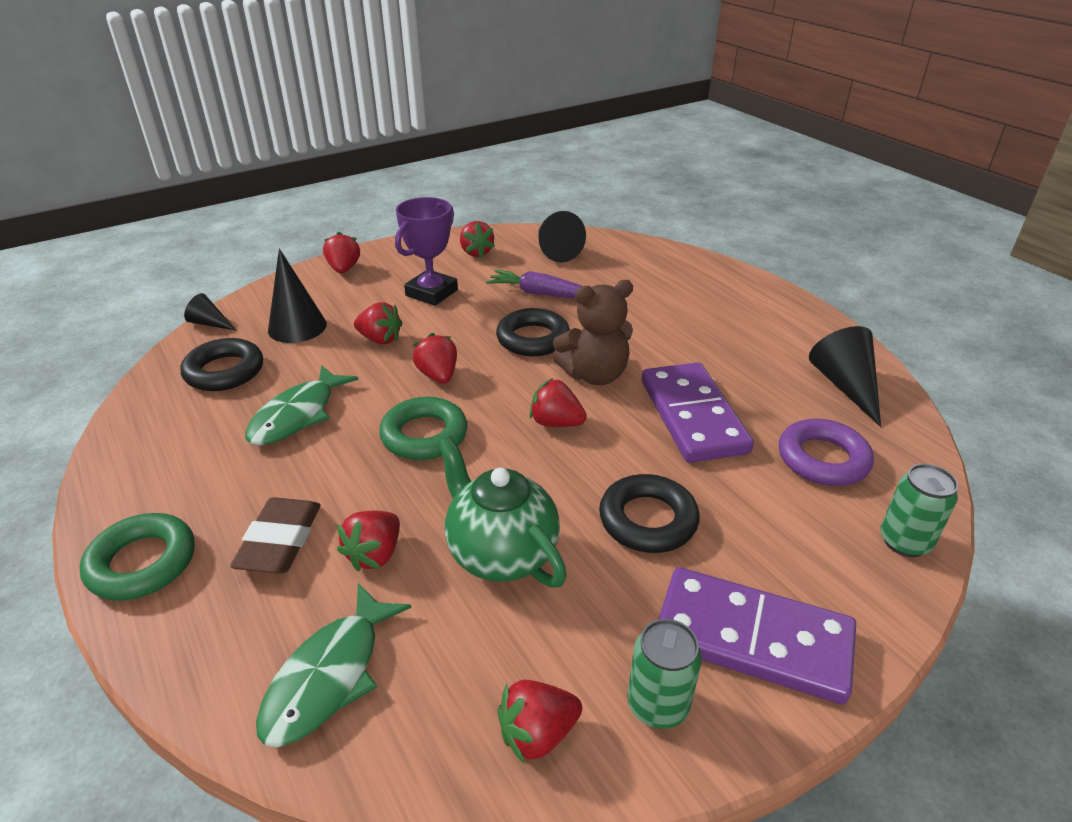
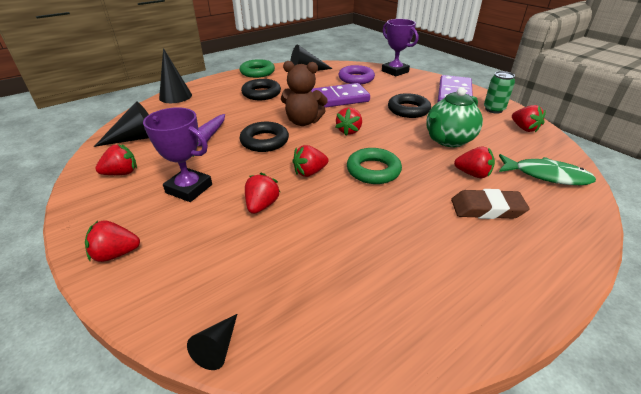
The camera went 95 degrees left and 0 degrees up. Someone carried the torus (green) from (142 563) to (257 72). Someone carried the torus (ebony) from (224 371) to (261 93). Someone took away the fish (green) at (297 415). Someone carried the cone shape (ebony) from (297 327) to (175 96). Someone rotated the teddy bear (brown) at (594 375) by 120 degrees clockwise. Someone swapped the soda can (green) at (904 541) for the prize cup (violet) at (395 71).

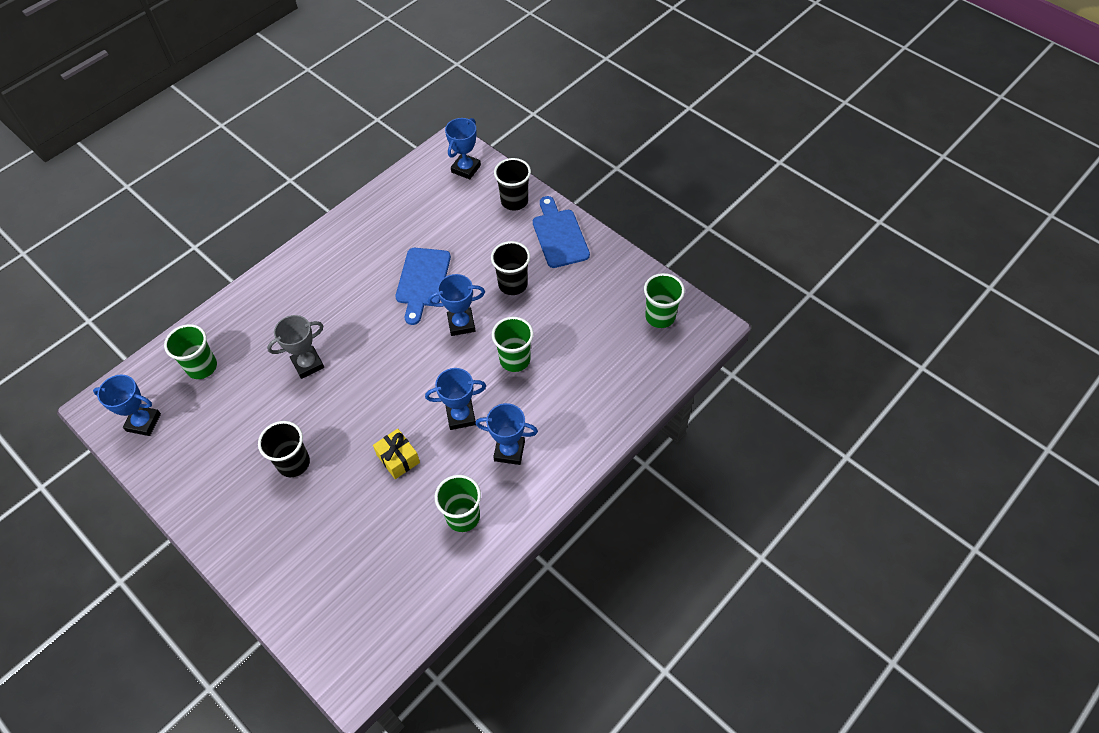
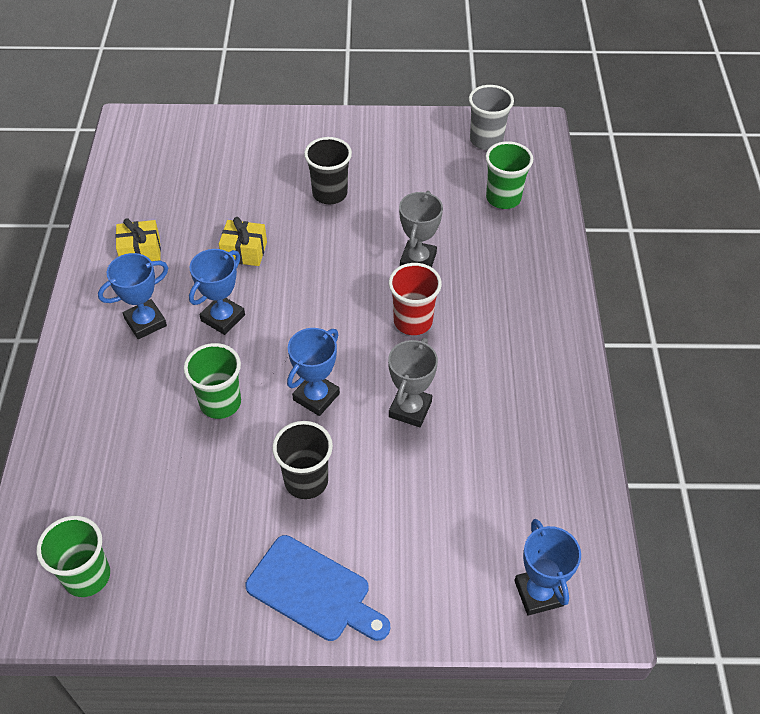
The camera went 135 degrees right and 5 degrees down. Someone swapped the prize cup (royal blue) at (143 422) for the beaker (grey) at (486 140). Someone swapped the bread board (royal blue) at (422 281) for the prize cup (grey) at (410 409). Someone swapped the beaker (green) at (463 516) for the wrapped gift (bright yellow) at (140 252). Someone took away the beaker (ebony) at (514 201). Someone put down the beaker (crimson) at (413 321).

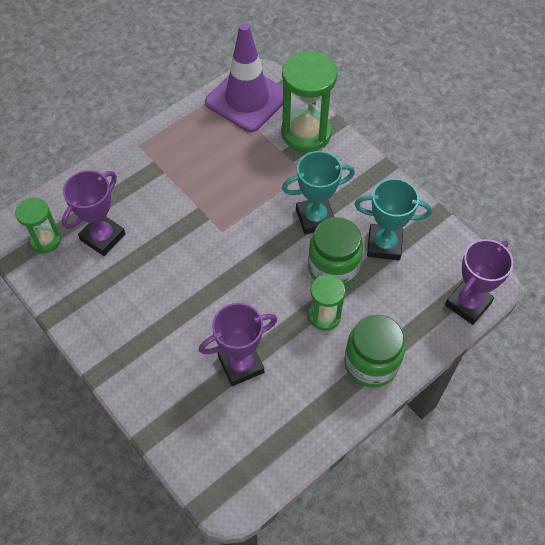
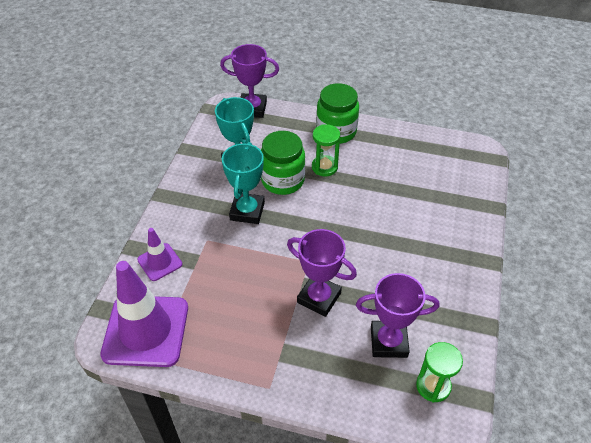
The camera went 125 degrees left and 10 degrees down. Someone carried the prize cup (violet) from (241 364) to (319 298). Someone swapped the sandglass (green) at (306 133) for the safety cone (violet) at (160 262). Someone rotated the prize cup (turquoise) at (315 218) by 60 degrees clockwise.

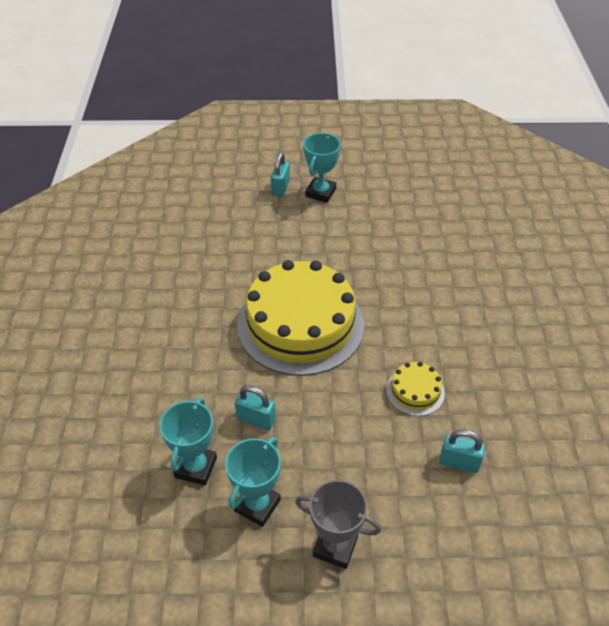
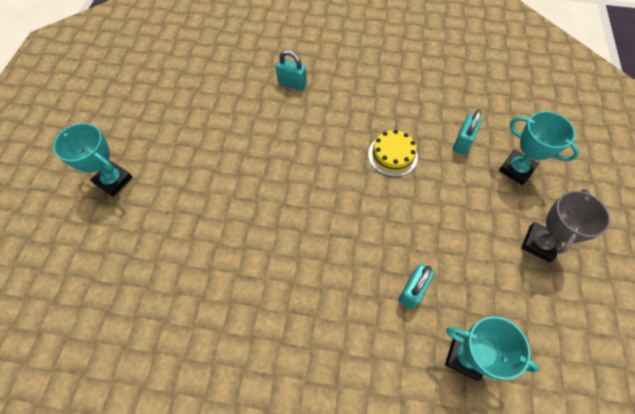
The camera went 80 degrees left and 15 degrees up. Someone carried the prize cup (turquoise) from (257 505) to (516 169). Someone took away the cake (bright yellow) at (300 324). Someone carried the small lock (turquoise) from (280 188) to (292 83).

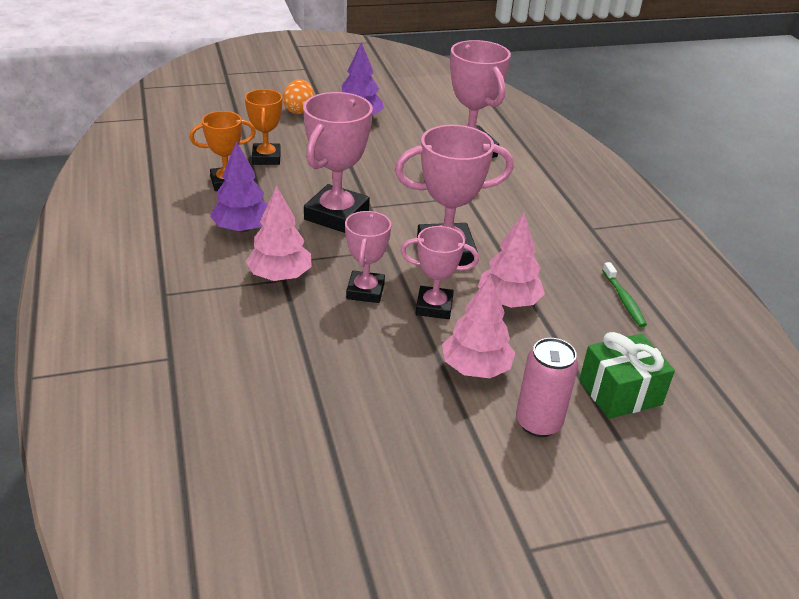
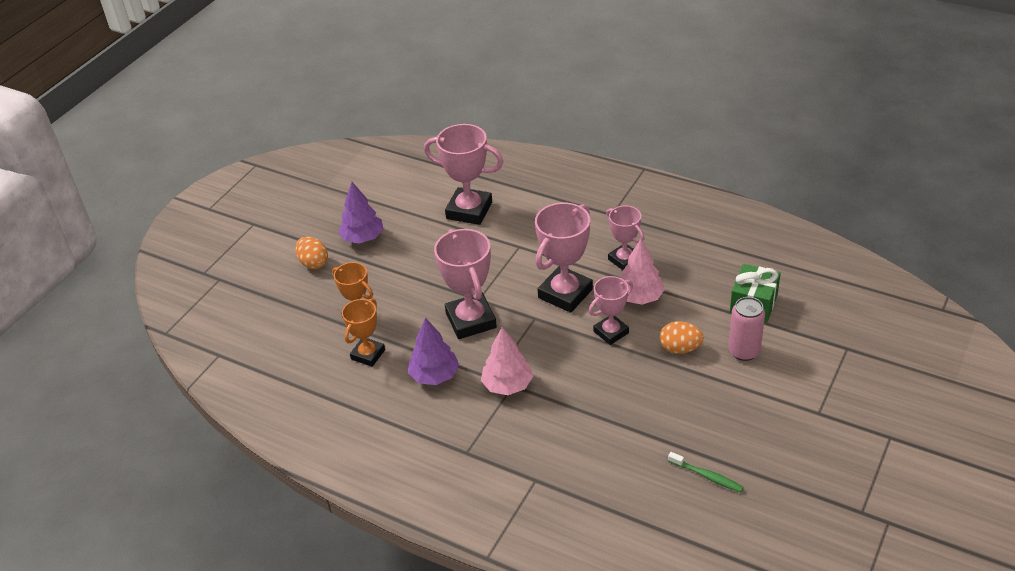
The camera went 40 degrees left and 5 degrees up. Someone carried the prize cup (rosy) from (365 291) to (624 260). Someone swapped the toy tree (rosy) at (476 368) for the egg shape (orange) at (680 348). Someone carried the toothbrush (green) from (624 300) to (707 476).

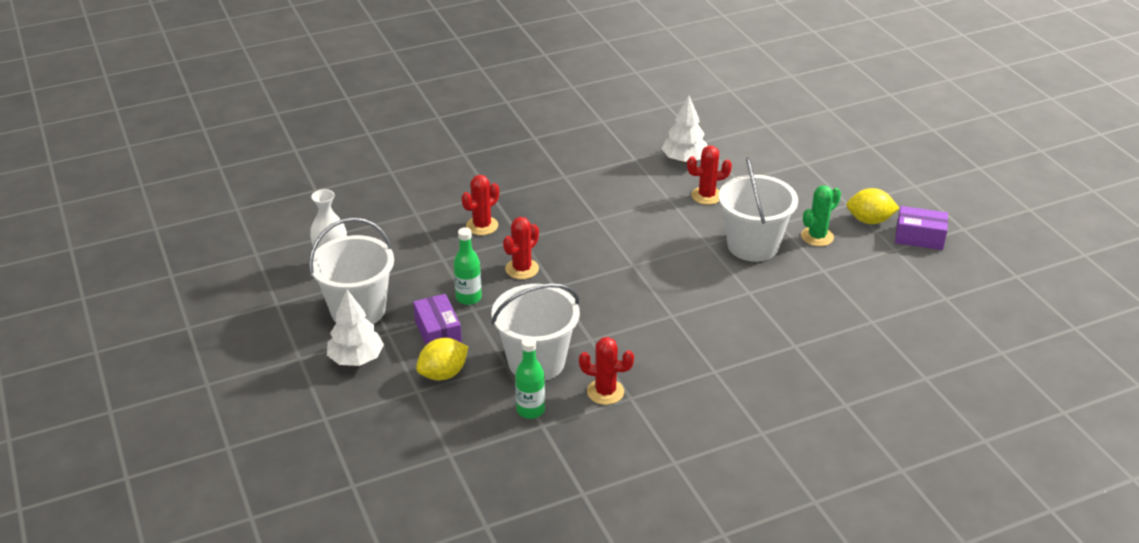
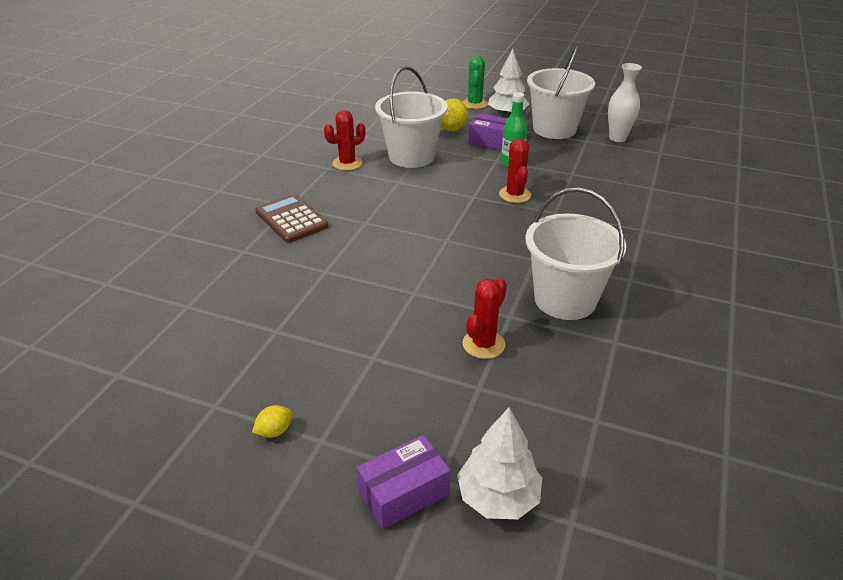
The camera went 135 degrees right and 0 degrees up. Someone took away the cactus (crimson) at (482 226). Someone took away the bottle (green) at (530 410). Someone carried the toy tree (white) from (684 160) to (498 497). Someone carried the pail (white) from (753 245) to (565 299). Someone carried the cactus (green) from (817 236) to (474 104). Someone scaled the citrus fruit (bright yellow) at (869 220) by 0.56. Someone carried the box (violet) from (919 237) to (404 492). Someone put down the pocket calculator (brown) at (291 219).

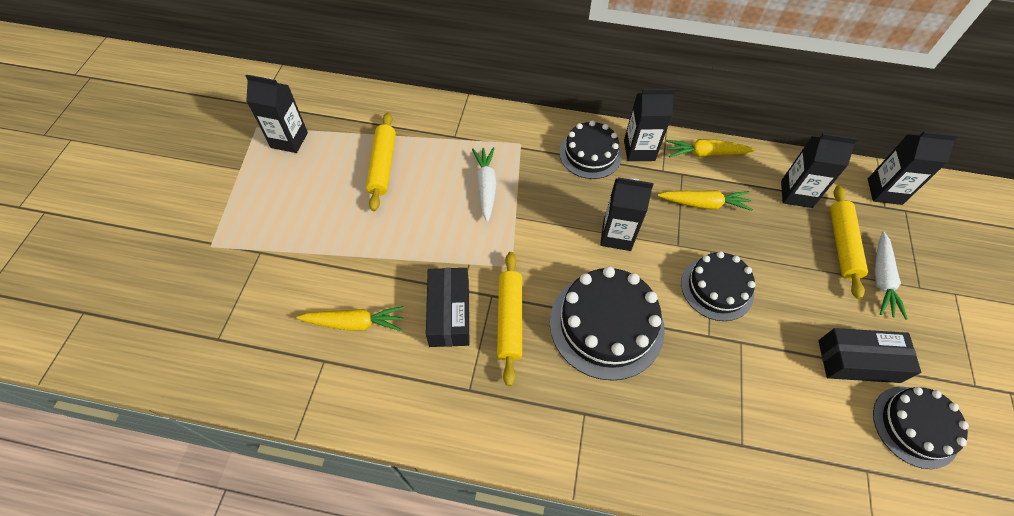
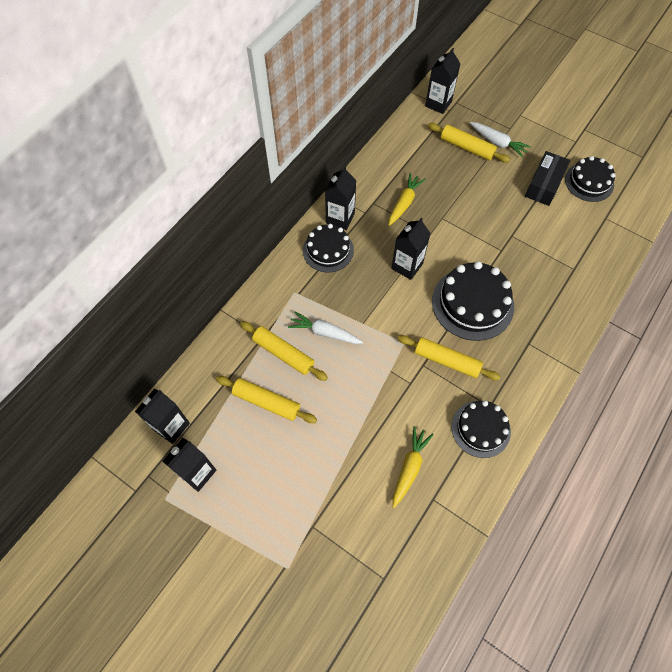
The camera went 65 degrees left and 5 degrees up. Someone took away the box (ebony) at (449 313). Someone took away the root vegetable (bright yellow) at (705 154). Someone carried the cake (ebony) from (717 288) to (480 429). Someone carried the juice carton (ebony) from (796 194) to (171 426). Someone put down the rolling pin (bright yellow) at (283 353).

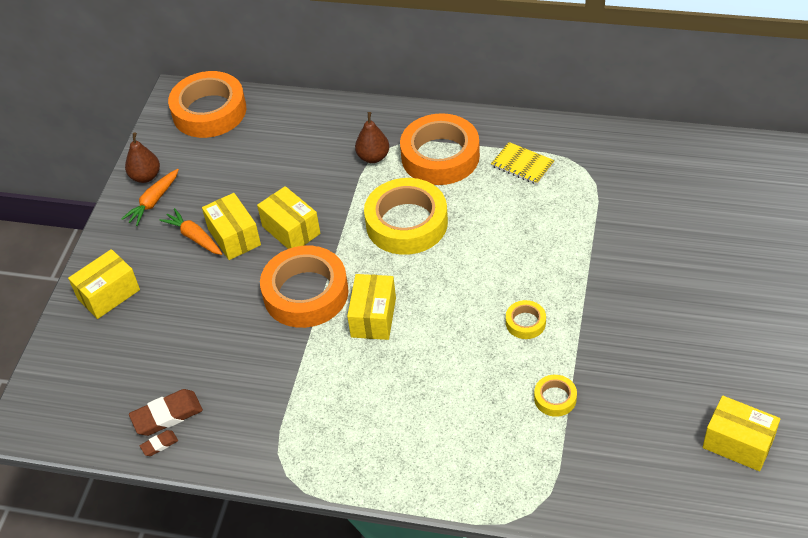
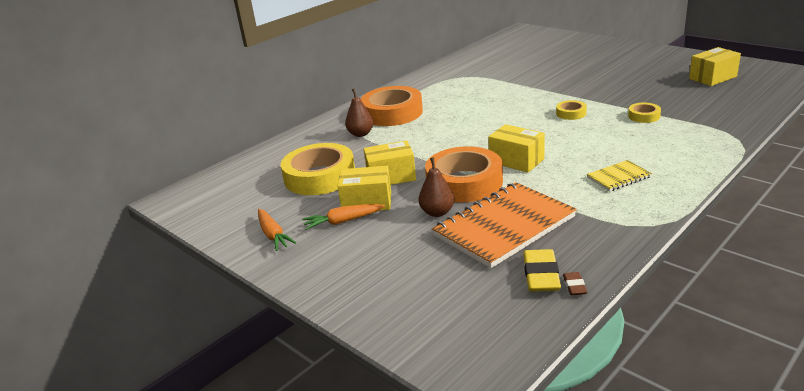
The camera went 60 degrees left and 20 degrees down. Someone took away the box (bright yellow) at (109 294). Someone carried the pear fruit (brown) from (146 176) to (437 212). Someone repainted the gum eraser (brown) at (167 415), which became the gum eraser (bright yellow) at (541 275). Someone took away the roll of tape (orange) at (209 111). Someone carried the roll of tape (bright yellow) from (406 223) to (320 176). Someone carried the notebook (bright yellow) from (522 165) to (618 177). Someone put down the notebook (orange) at (504 226).

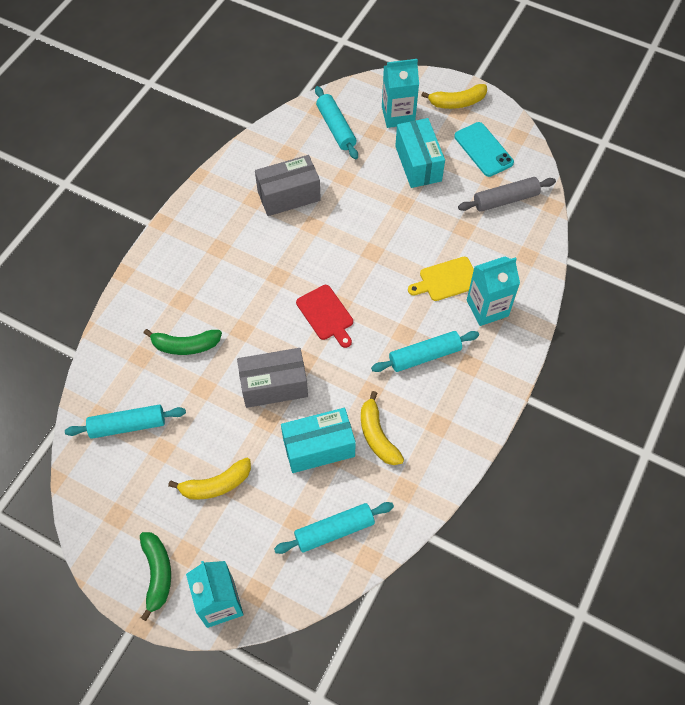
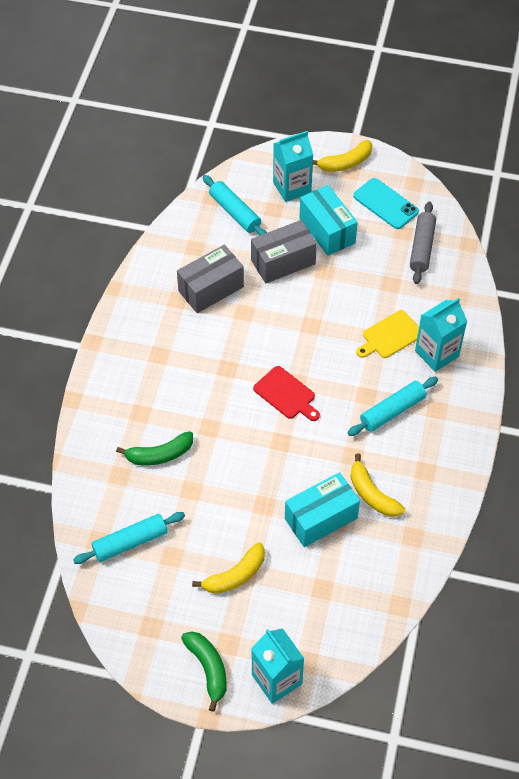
The camera went 15 degrees left and 5 degrees down. Someone carried the box (grey) from (274 386) to (283 262). Someone took away the rolling pin (turquoise) at (334 530). Someone rotated the rolling pin (grey) at (505 199) by 45 degrees counterclockwise.

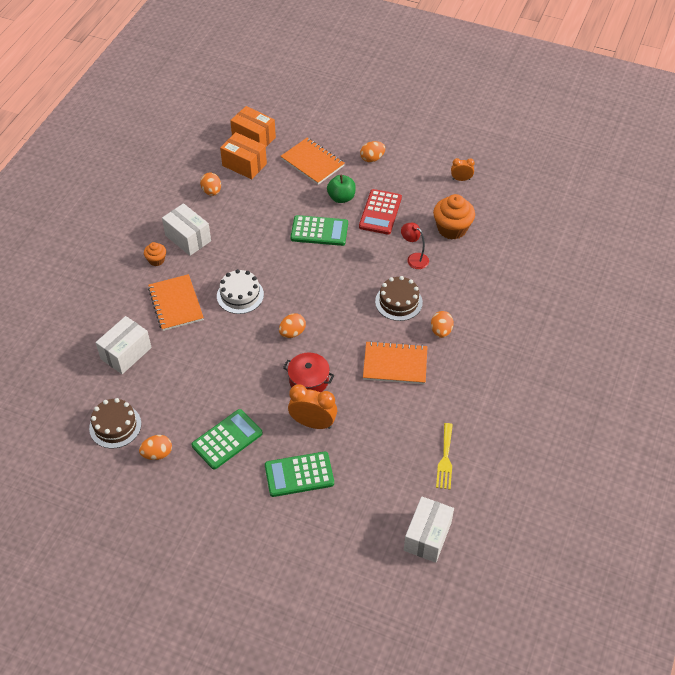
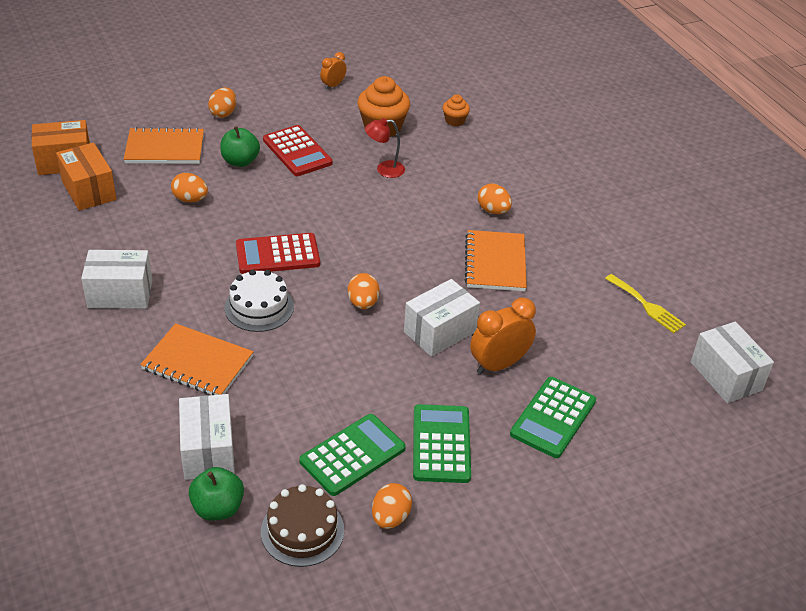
The camera went 50 degrees left and 10 degrees down. Someone carried the muffin (orange) from (156 260) to (454 121). Someone carried the egg shape (orange) from (212 191) to (190 199). Someone rotated the box (orange) at (244 165) by 75 degrees clockwise. Someone swapped the cooking pot (crimson) at (308 380) for the box (white) at (440 332). Someone carried the pocket calculator (green) from (319 231) to (352 455). Someone rotated the notebook (orange) at (395 364) by 45 degrees counterclockwise. Someone took away the cake (brown) at (398 302). Someone put down the apple (green) at (218 508). Someone put down the pocket calculator (crimson) at (277 254).

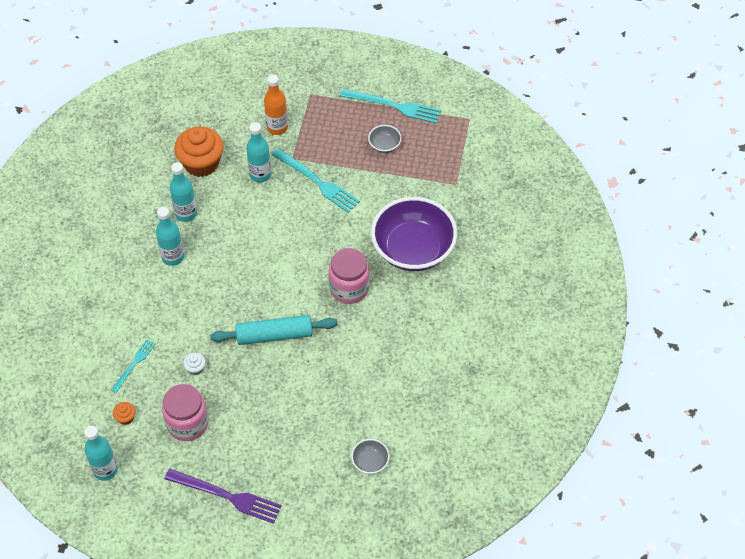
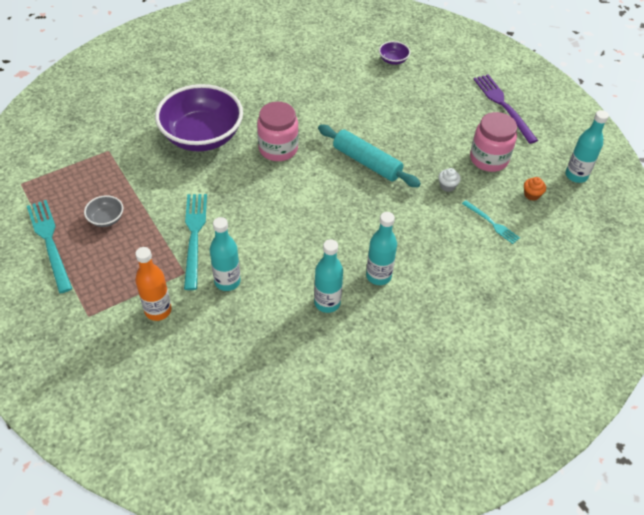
The camera went 135 degrees left and 5 degrees down. Someone rotated the dinner fork (turquoise) at (134 364) by 120 degrees counterclockwise. Someone took away the muffin (orange) at (201 163). Someone repainted the deep dish (grey) at (370 462), which became the deep dish (violet) at (393 60).

